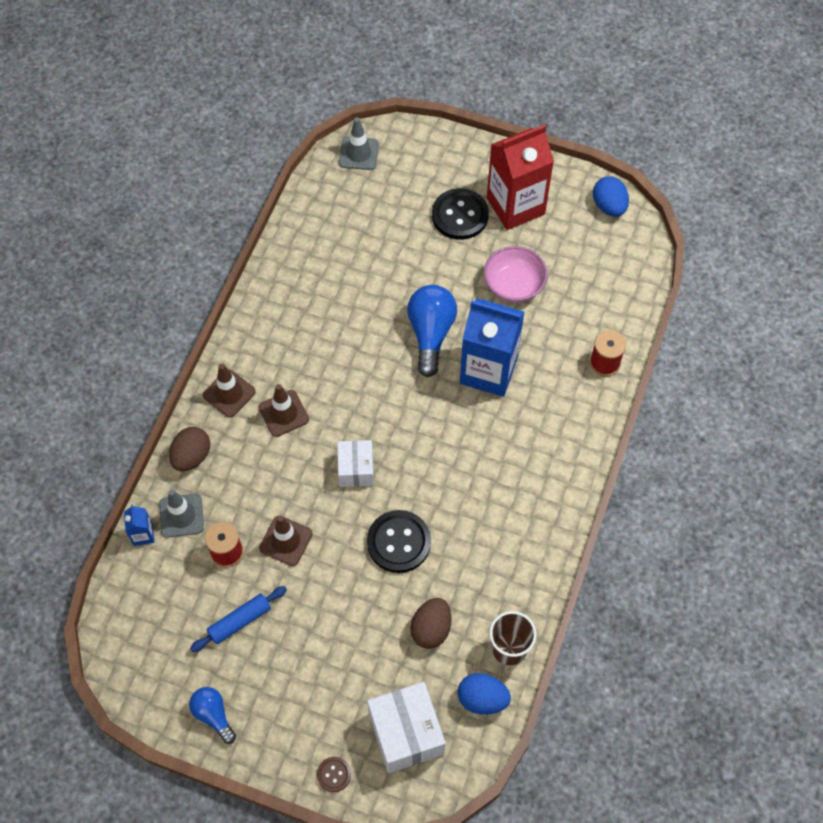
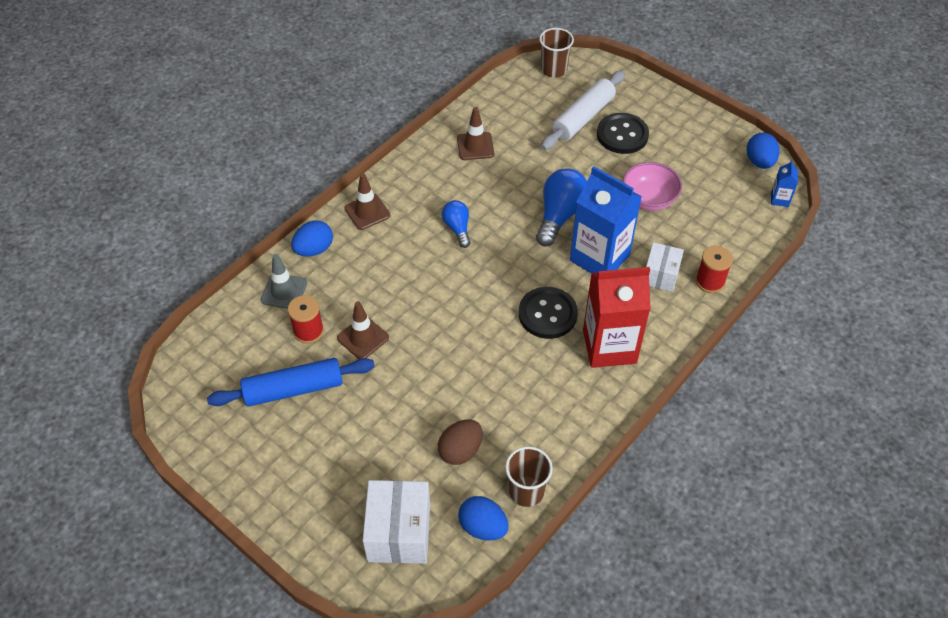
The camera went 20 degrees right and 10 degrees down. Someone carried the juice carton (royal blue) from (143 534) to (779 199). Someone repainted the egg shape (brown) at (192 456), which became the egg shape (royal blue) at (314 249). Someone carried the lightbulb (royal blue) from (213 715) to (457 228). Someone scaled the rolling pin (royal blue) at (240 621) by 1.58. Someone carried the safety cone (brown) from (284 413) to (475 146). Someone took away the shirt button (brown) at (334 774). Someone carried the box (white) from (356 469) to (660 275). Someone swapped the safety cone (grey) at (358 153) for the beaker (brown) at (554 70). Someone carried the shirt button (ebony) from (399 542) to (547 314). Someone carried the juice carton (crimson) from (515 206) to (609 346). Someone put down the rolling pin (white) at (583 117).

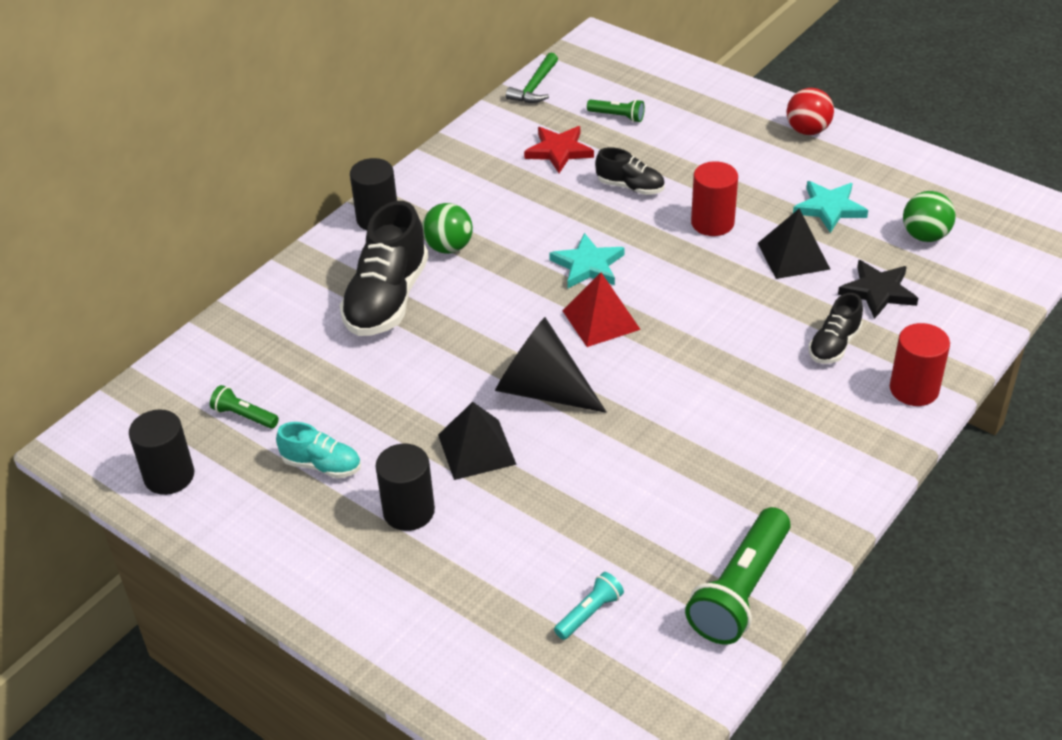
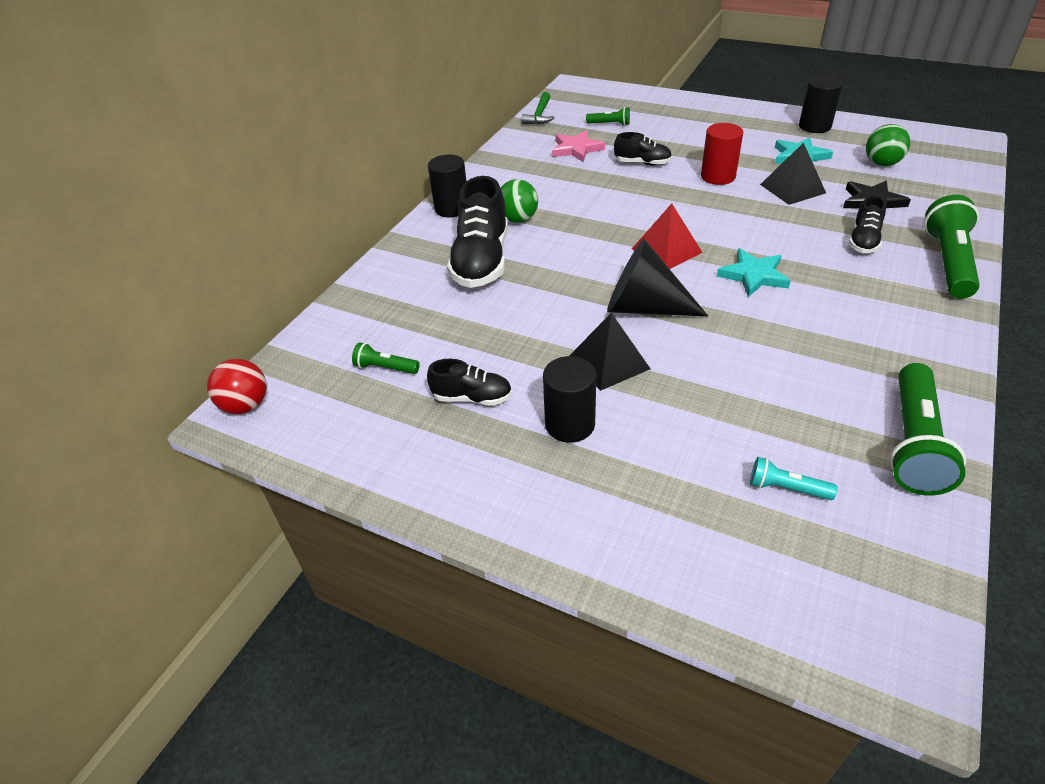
The camera went 10 degrees left and 0 degrees up. Someone carried the cylinder shape (ebony) from (169 476) to (814 126). Someone repainted the sneaker (turquoise) at (322 465), which became the sneaker (ebony) at (472 398). Someone repainted the star shape (crimson) at (559 151), which became the star shape (rosy) at (576 149). Someone carried the star shape (turquoise) from (588 265) to (753 275). Someone rotated the pocket torch (turquoise) at (589 613) by 105 degrees counterclockwise. Someone carried the sphere (crimson) from (807 130) to (246 405). Someone swapped the cylinder shape (crimson) at (914 389) for the pocket torch (green) at (948 262).

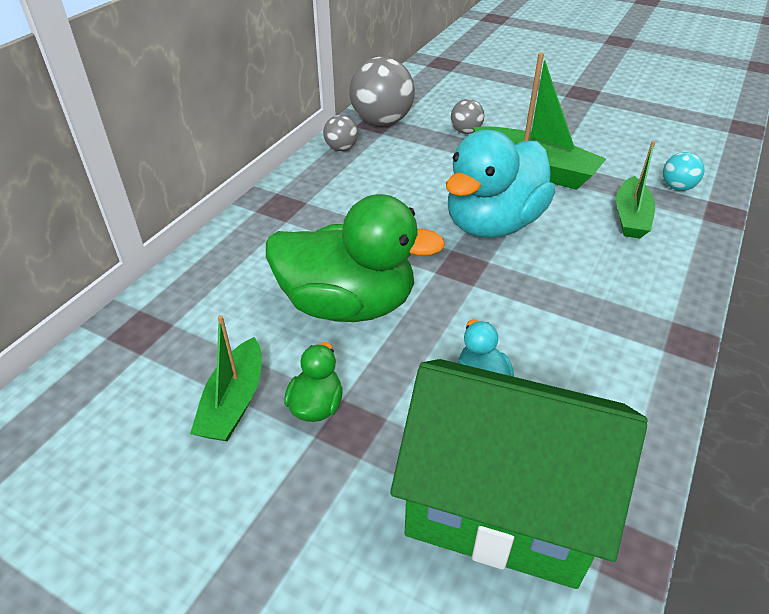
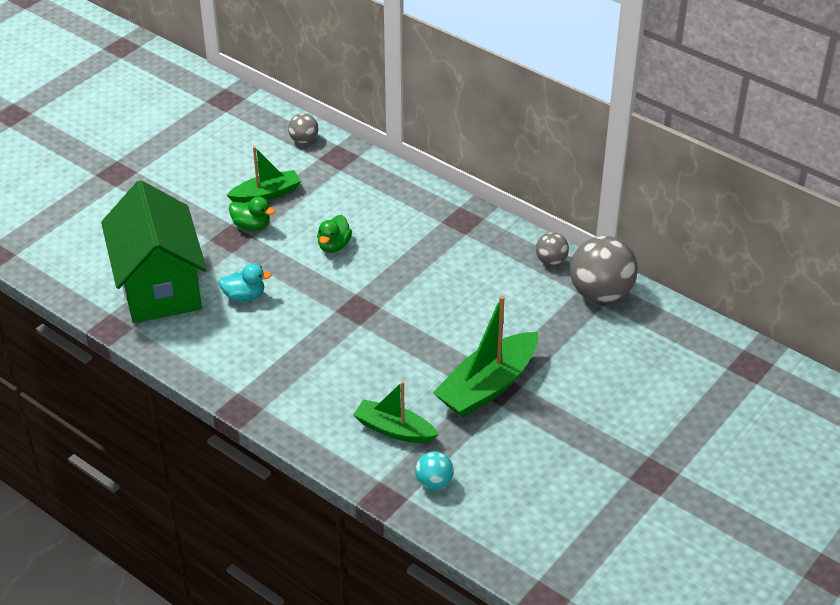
The camera went 100 degrees right and 0 degrees up. Someone rotated the boat (green) at (234 402) by 135 degrees clockwise. Someone scaled the rubber duck (green) at (348 304) by 0.43. Someone rotated the cottage (green) at (500 504) by 45 degrees counterclockwise. Someone took away the rubber duck (turquoise) at (493 224). Someone carried the sphere (grey) from (466 131) to (304 140).

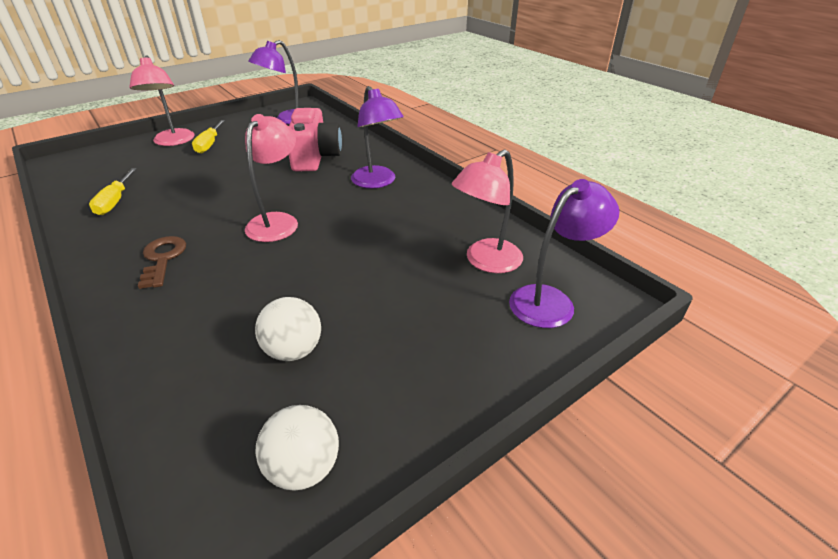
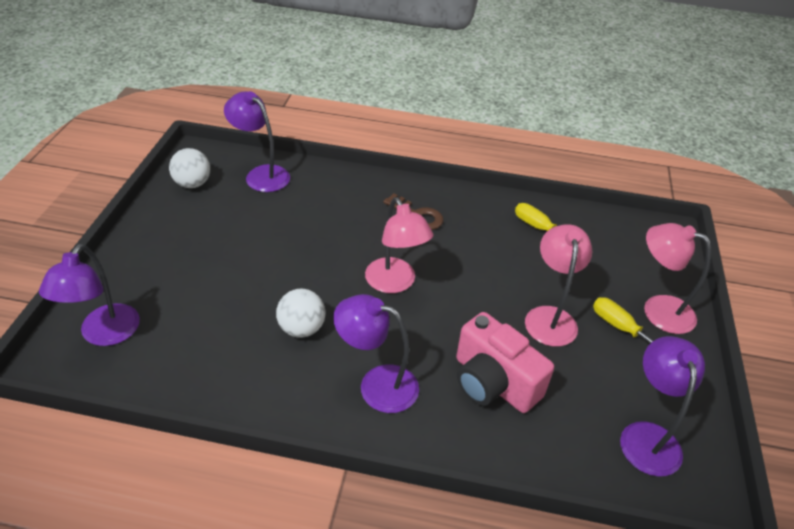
The camera went 135 degrees right and 5 degrees up. Someone carried the sphere (white) from (293 350) to (301 328). Someone carried the reading lamp (rosy) from (485 262) to (550 317). Someone put down the reading lamp (violet) at (261 174).

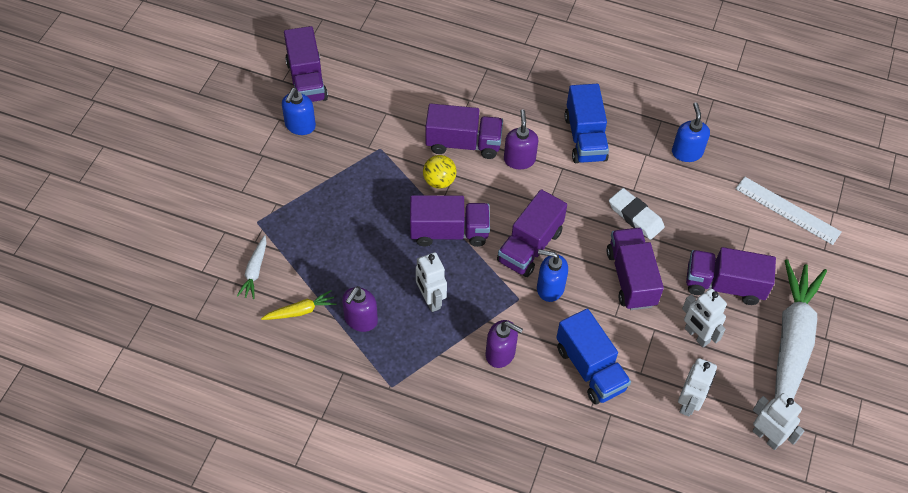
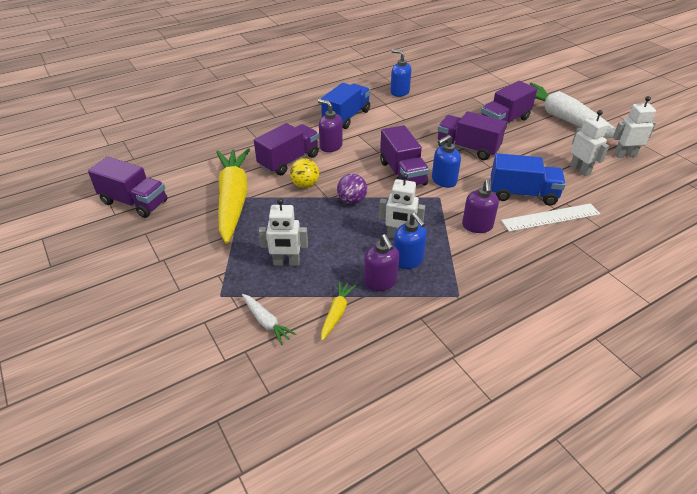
The camera went 50 degrees left and 15 degrees down. Someone carried the soap dispenser (royal blue) from (300 126) to (408 260). Someone swapped the toy truck (violet) at (449 232) for the sphere (violet) at (352 200). Someone rotated the soap dispenser (violet) at (500 353) by 120 degrees clockwise. Someone rotated the toy truck (royal blue) at (585 138) by 90 degrees counterclockwise. Someone took away the gum eraser (white) at (635 216). Someone carried the toy robot (white) from (696 335) to (286 262). Someone carried the straightedge (white) from (787 210) to (550 217). Someone put down the root vegetable (bright yellow) at (233 200).

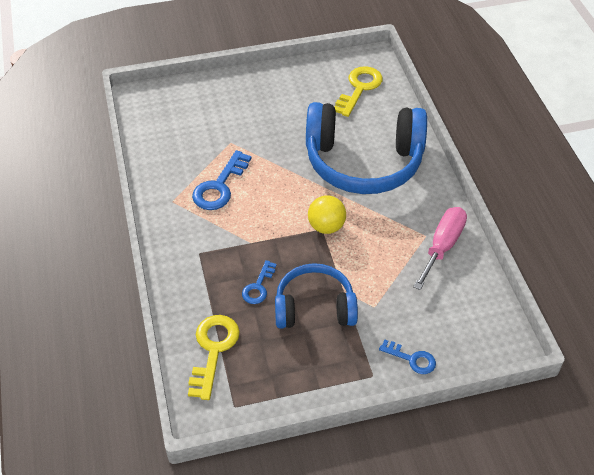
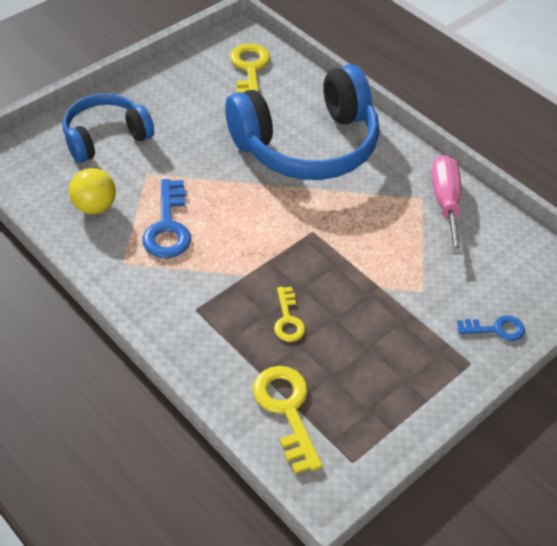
The camera went 30 degrees left and 0 degrees up. Someone repainted the door key (royal blue) at (258 286), which became the door key (bright yellow) at (288 319). Someone carried the headphones (royal blue) from (314 307) to (106 137). Someone carried the sphere (bright yellow) from (326 226) to (95 207).

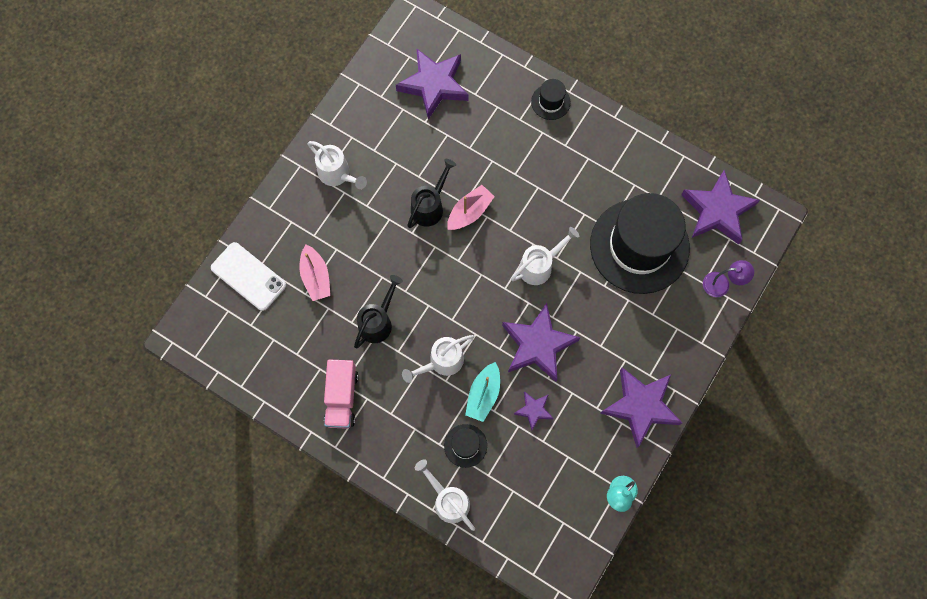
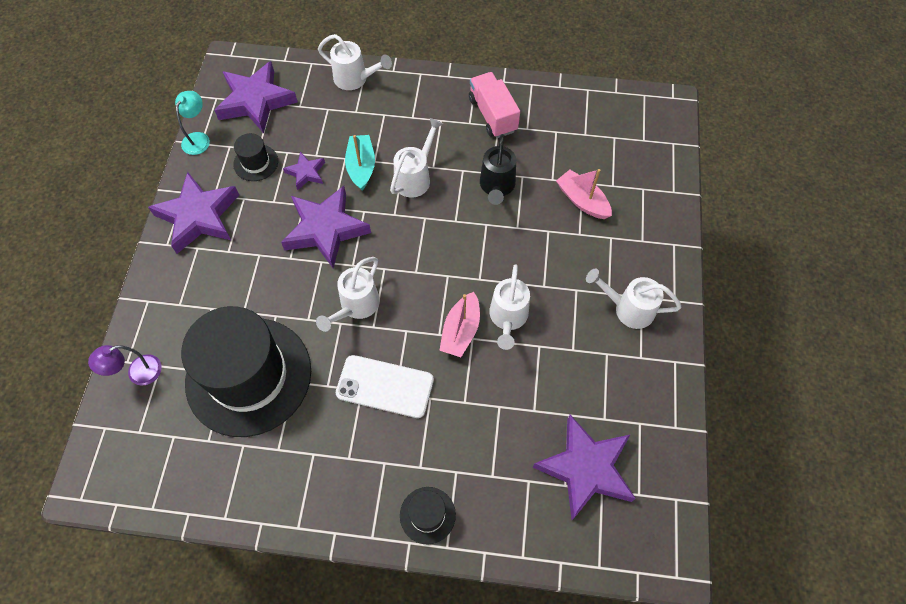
The camera went 155 degrees right and 10 degrees down. Someone carried the mobile phone (white) from (248 276) to (385 386). Someone repainted the watering can (ebony) at (430 206), which became the watering can (white) at (508 318). Someone carried the hat (ebony) from (465 445) to (256 163). Someone carried the star shape (violet) from (717 211) to (256 101).

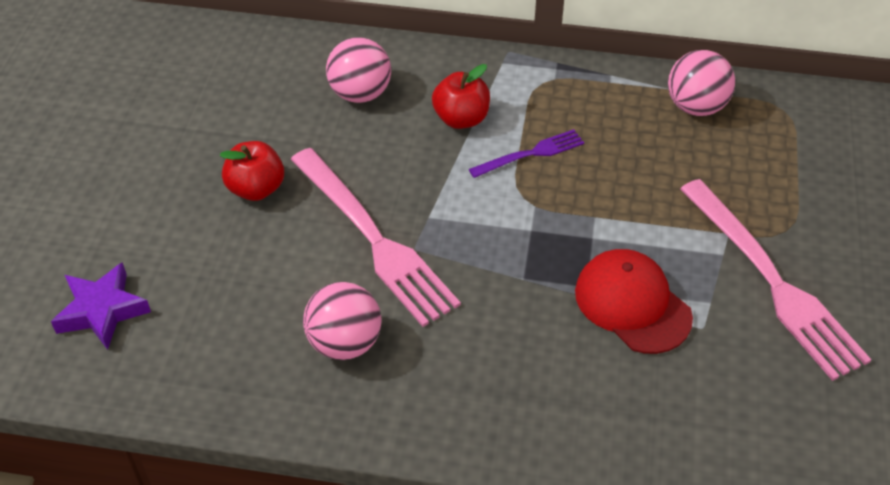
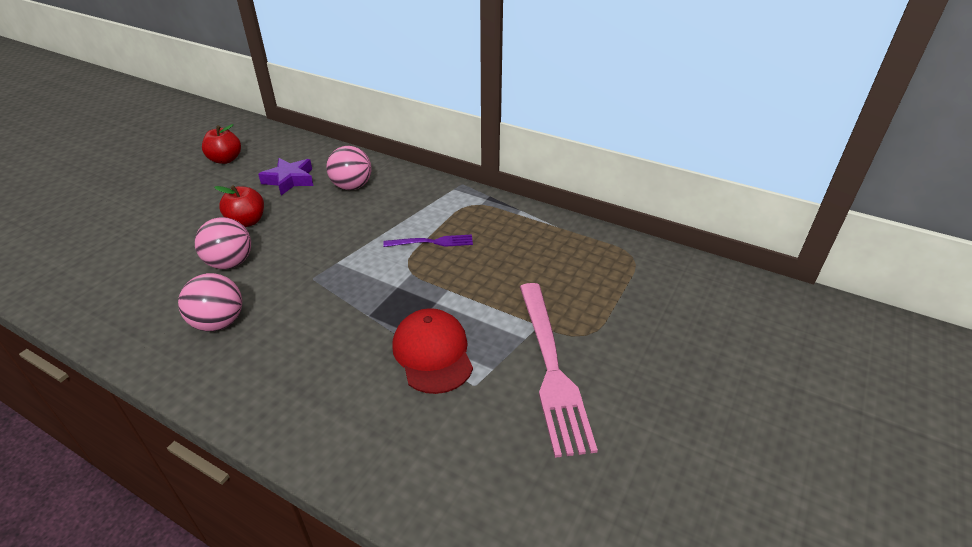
The camera went 20 degrees right and 10 degrees down. Someone carried the star shape (violet) from (102 311) to (289 180). Someone took away the dinner fork (rosy) at (376 241). Someone carried the apple (crimson) from (461 118) to (225 159). Someone carried the sphere (rosy) from (696 106) to (230 263).

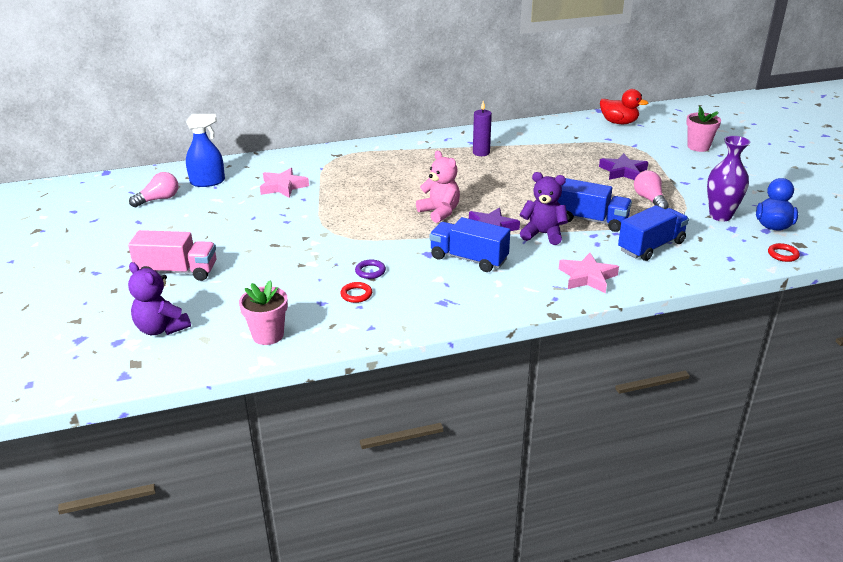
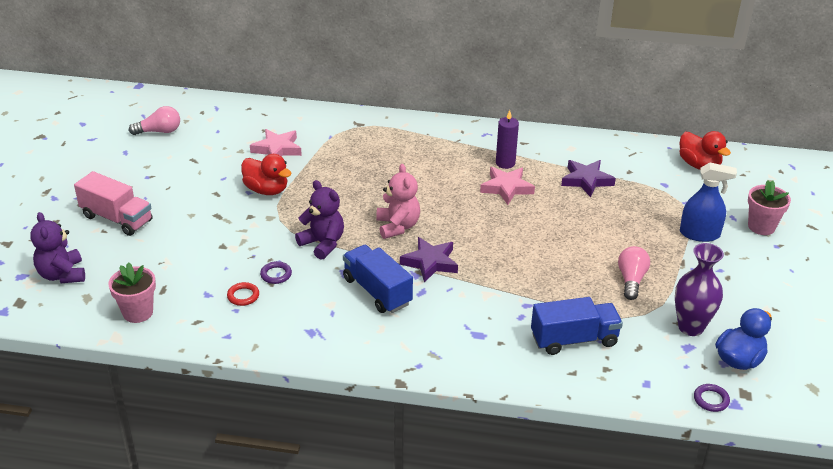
The camera went 25 degrees right and 5 degrees up. Someone carried the sprayer (royal blue) from (207 182) to (699 234). Someone carried the teddy bear (violet) from (543 234) to (323 244). Someone took away the toy truck (royal blue) at (591 220). Someone carried the star shape (rosy) from (587 277) to (506 188). Someone carried the star shape (violet) from (623 171) to (586 180). Someone repainted the torus (crimson) at (783 255), which became the torus (violet) at (711 400). Someone put down the rubber duck (crimson) at (266 190).

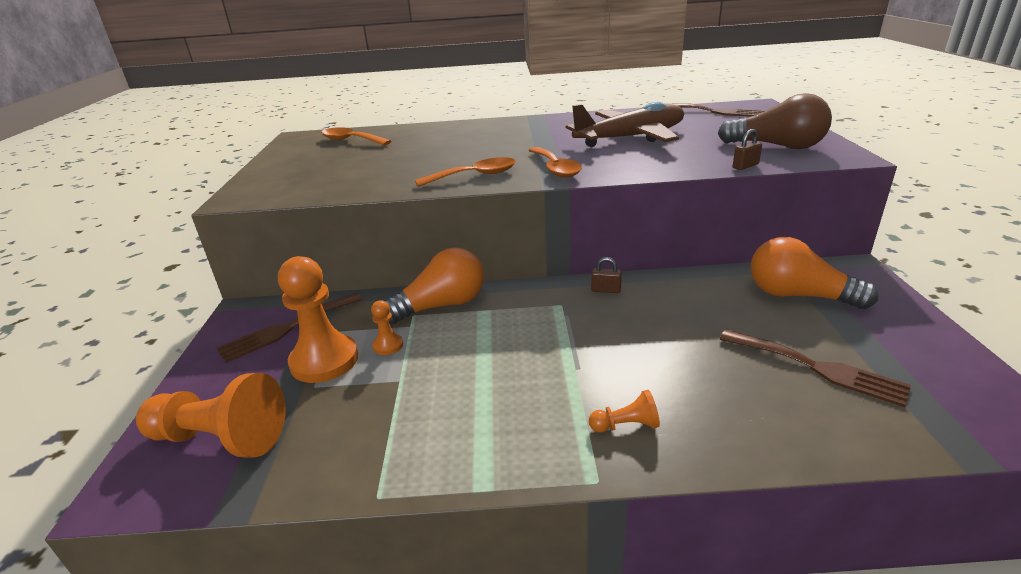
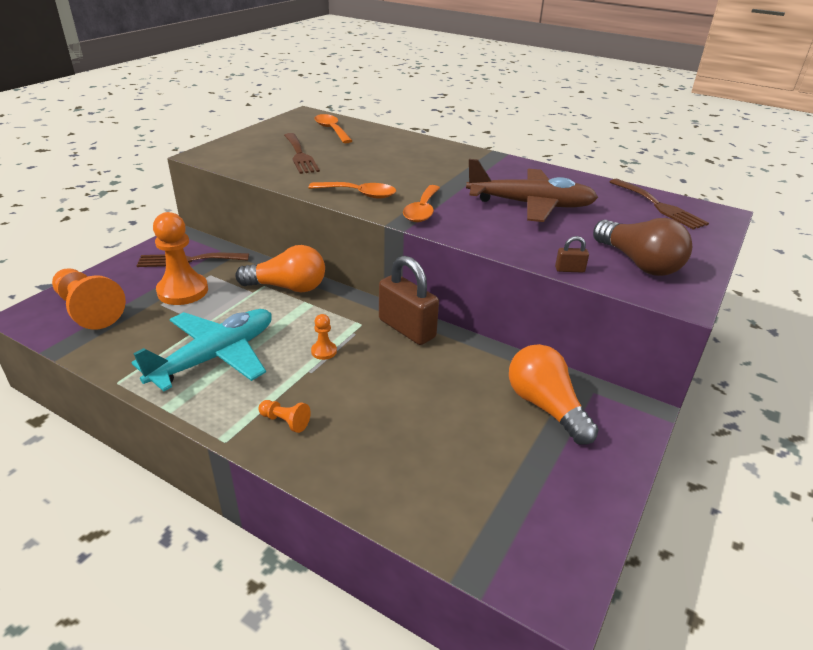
The camera went 30 degrees right and 5 degrees up. Someone carried the game pawn (orange) from (388 345) to (324 351). Someone scaled the small lock (brown) at (606 290) by 2.42. Someone carried the dinner fork (brown) from (817 368) to (300 155). Someone put down the toy plane (turquoise) at (215 357).

